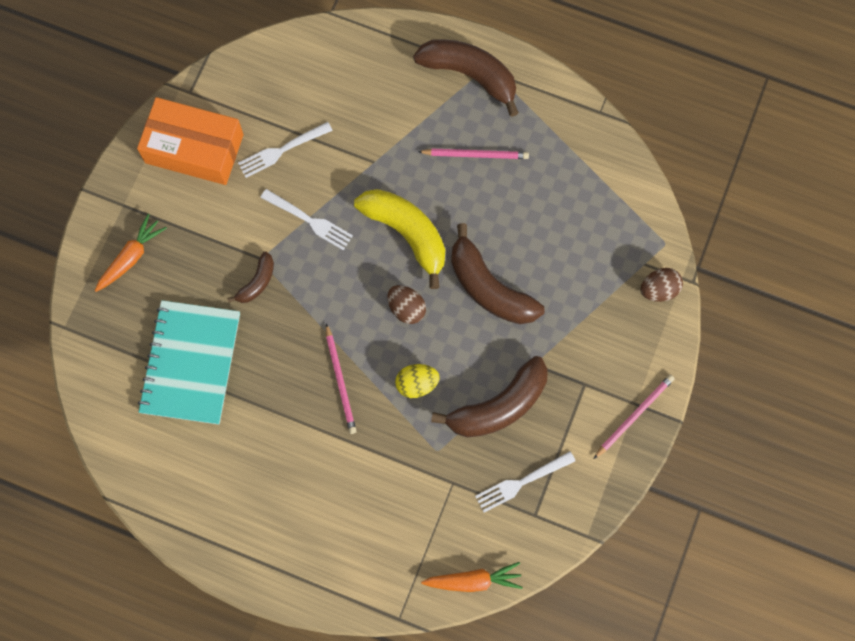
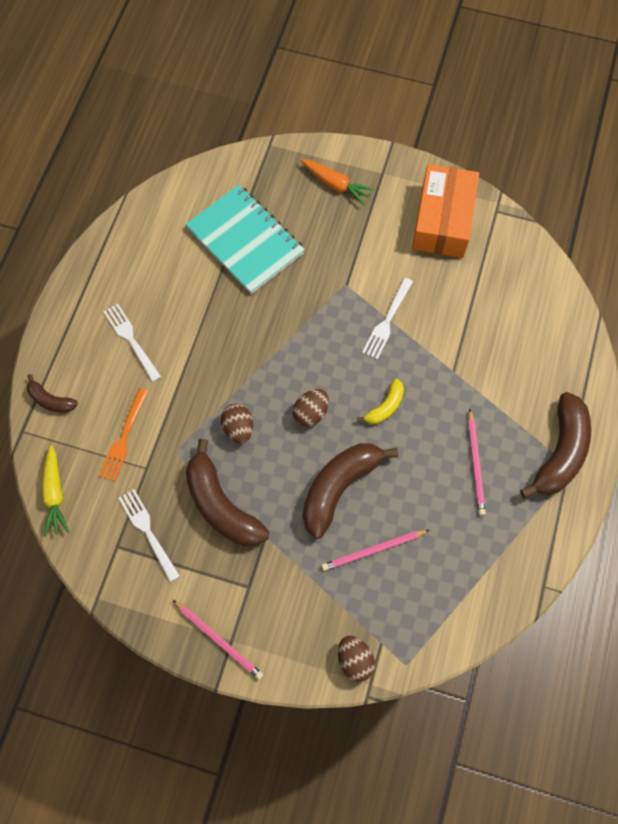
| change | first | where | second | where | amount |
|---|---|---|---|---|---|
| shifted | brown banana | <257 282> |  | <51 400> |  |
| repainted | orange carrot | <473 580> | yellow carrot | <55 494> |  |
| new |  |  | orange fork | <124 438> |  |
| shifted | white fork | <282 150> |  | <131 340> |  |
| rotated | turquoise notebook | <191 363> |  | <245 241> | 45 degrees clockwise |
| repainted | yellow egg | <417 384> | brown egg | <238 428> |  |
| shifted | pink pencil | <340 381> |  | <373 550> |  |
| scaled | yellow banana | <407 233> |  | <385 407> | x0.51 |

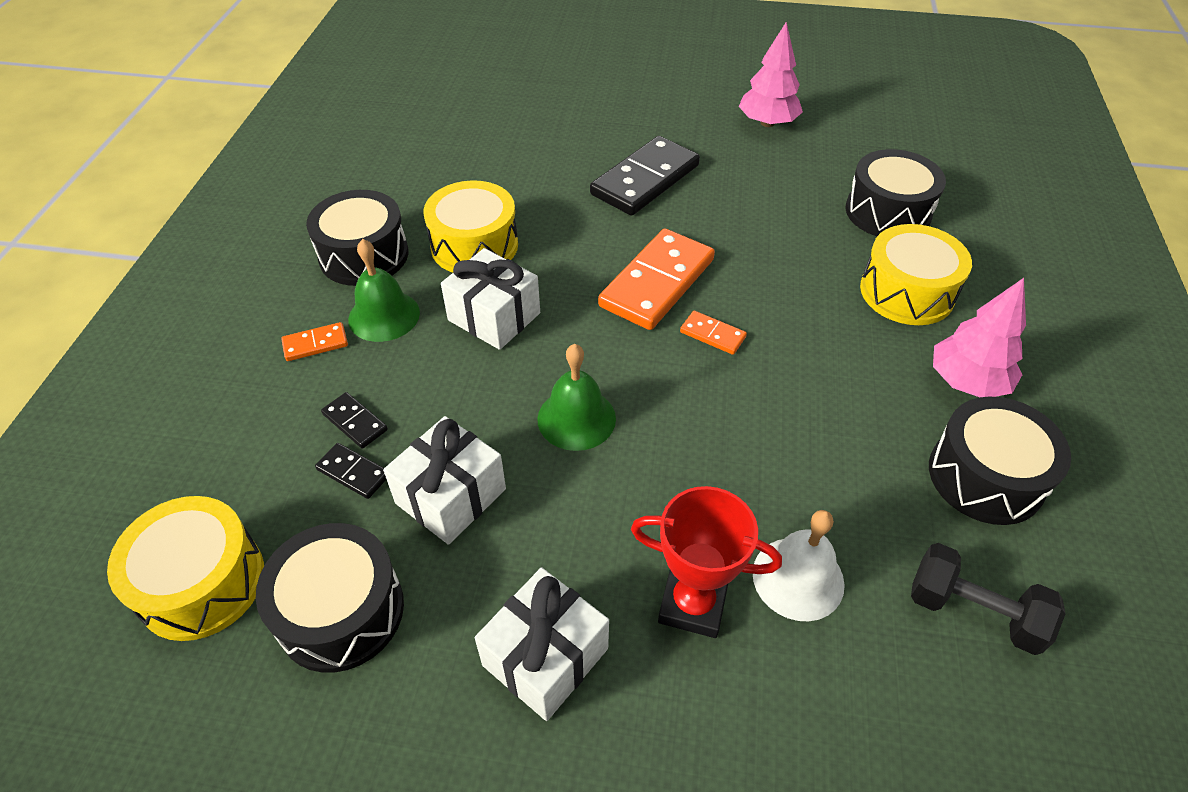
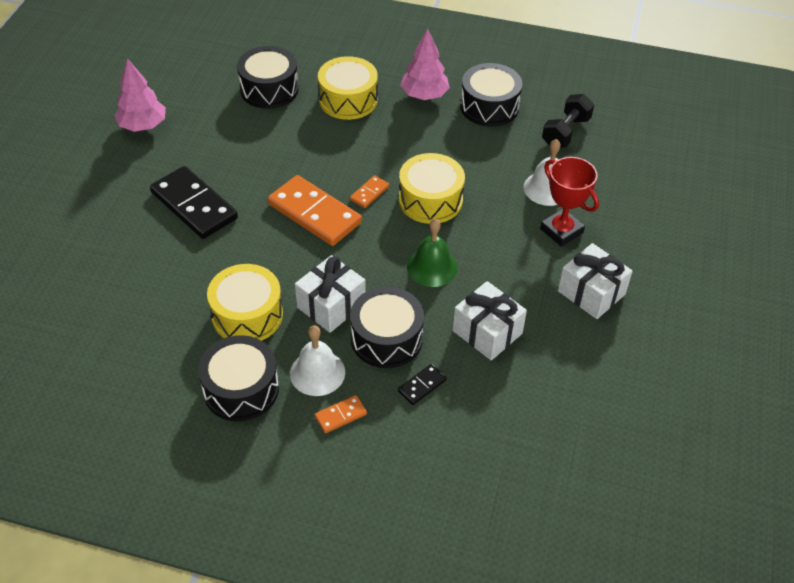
| change | first | where | second | where | amount |
|---|---|---|---|---|---|
| repainted | green bell | <384 316> | white bell | <317 372> |  |
| rotated | orange domino | <315 344> |  | <340 415> | 75 degrees clockwise |
| shifted | black drum | <341 611> |  | <386 338> |  |
| shifted | yellow drum | <201 582> |  | <430 200> |  |
| rotated | red trophy | <692 604> |  | <561 231> | 60 degrees counterclockwise |
| gone | black domino | <353 472> |  |  |  |

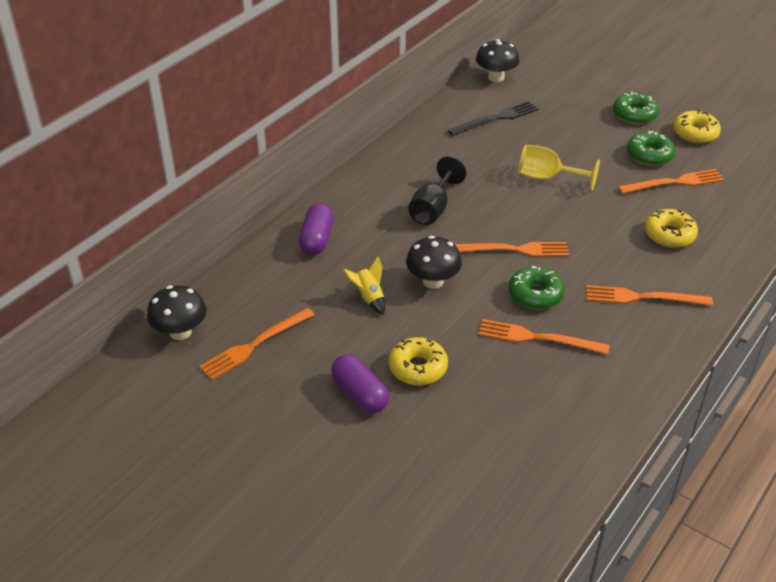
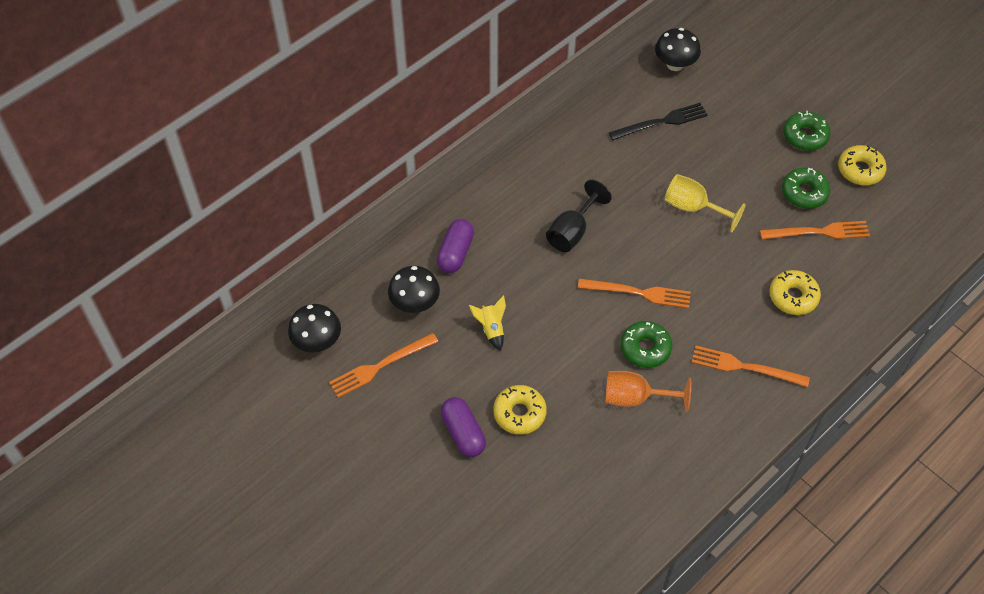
| change | first | where | second | where | amount |
|---|---|---|---|---|---|
| shifted | black mushroom | <433 281> |  | <415 303> |  |
| swapped | orange fork | <538 338> | orange goblet | <635 398> |  |

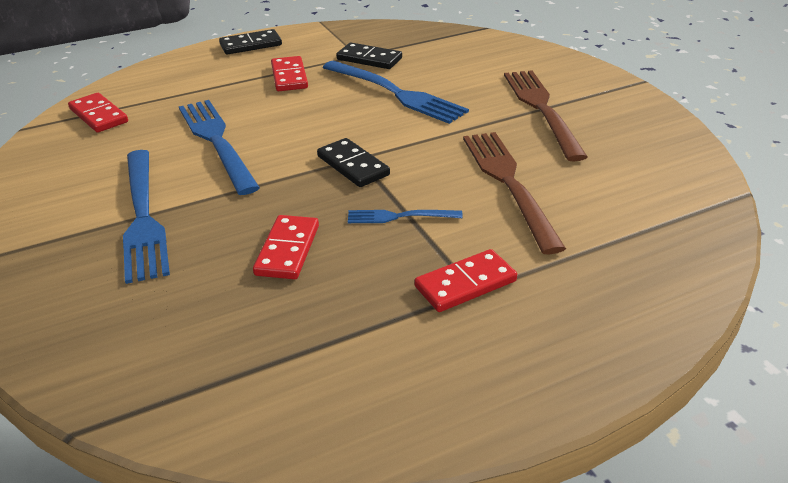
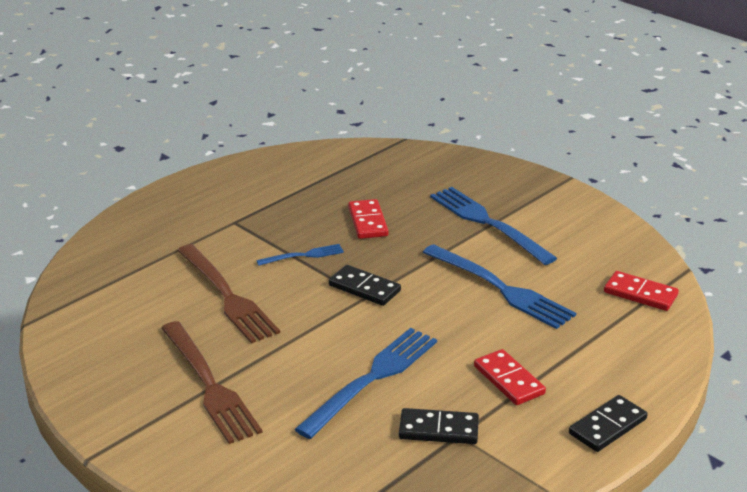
| change | first | where | second | where | amount |
|---|---|---|---|---|---|
| rotated | blue fork | <397 93> |  | <372 378> | 105 degrees clockwise |
| gone | red domino | <465 284> |  |  |  |

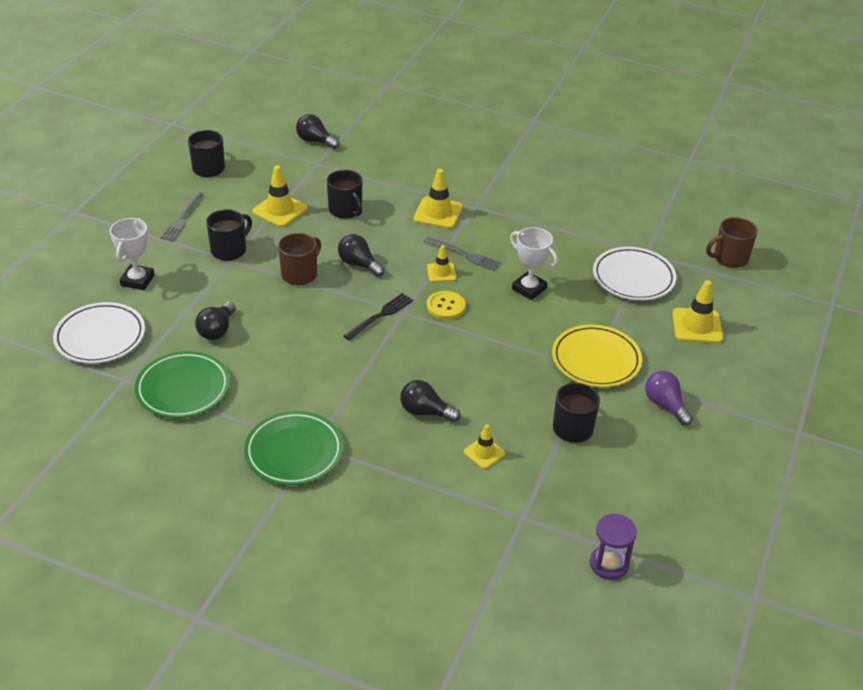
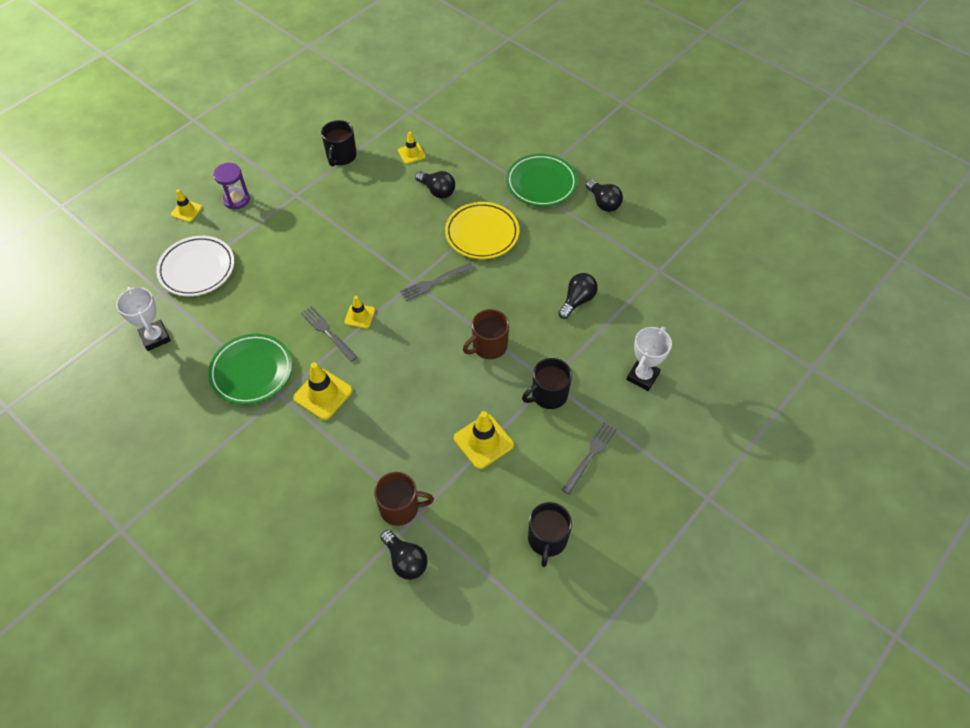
| change | first | where | second | where | amount |
|---|---|---|---|---|---|
| shifted | white trophy | <529 289> |  | <155 337> |  |
| scaled | yellow traffic cone | <697 326> |  | <186 211> | x0.61 |
| shifted | green plate | <183 388> |  | <251 371> |  |
| shifted | purple hourglass | <609 564> |  | <236 199> |  |
| shifted | brown mug | <729 258> |  | <400 508> |  |
| repainted | black fork | <381 315> | grey fork | <434 282> |  |
| shifted | yellow plate | <596 360> |  | <482 233> |  |
| shifted | black light bulb | <359 264> |  | <603 203> |  |
| gone | white plate | <100 337> |  |  |  |
| gone | black mug | <346 210> |  |  |  |
| gone | yellow button | <445 306> |  |  |  |
| gone | purple light bulb | <665 405> |  |  |  |

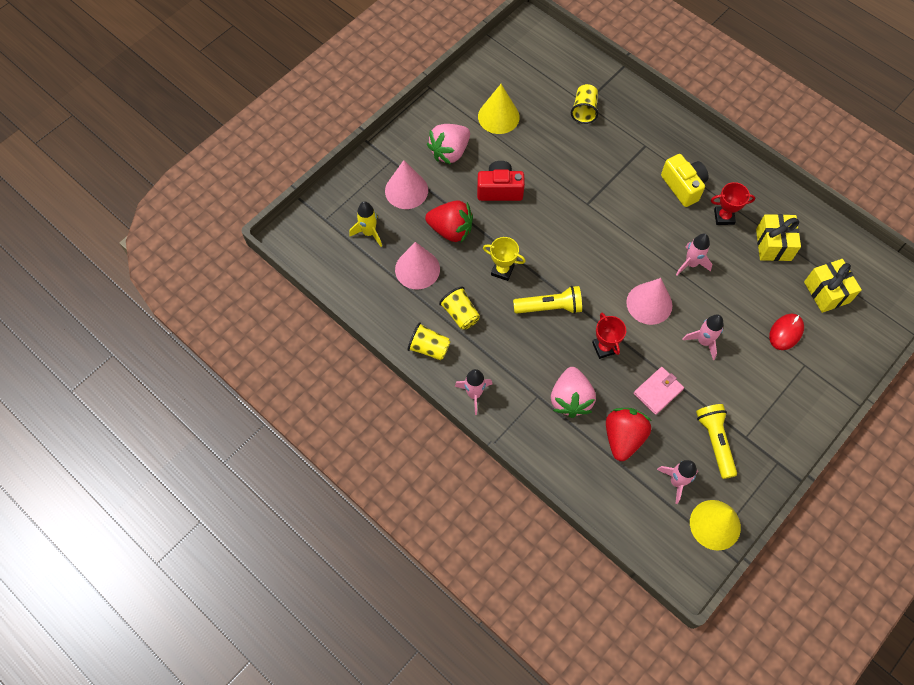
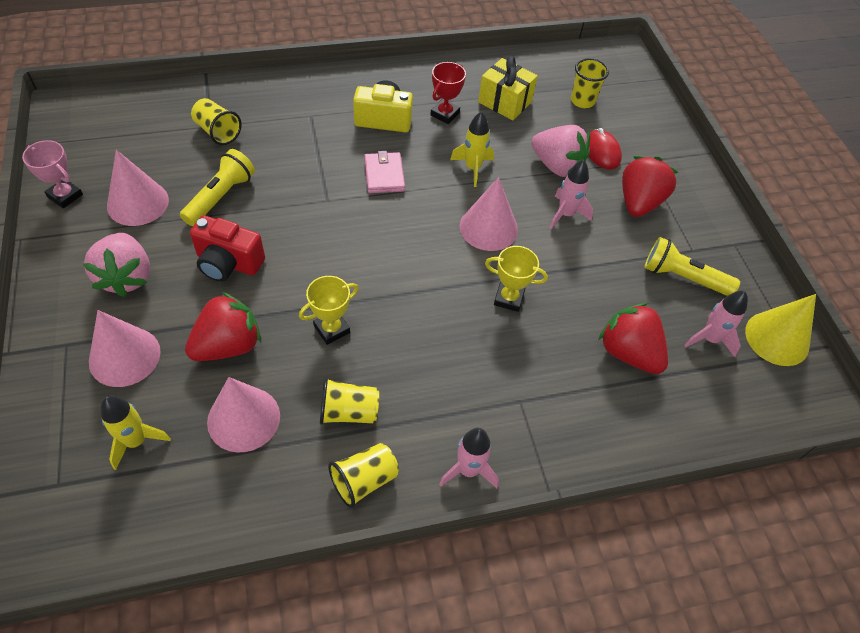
| change | first | where | second | where | amount |
|---|---|---|---|---|---|
| new |  |  | pink trophy | <65 196> |  |
| repainted | yellow cone | <498 116> | pink cone | <138 203> |  |
| shifted | yellow flashlight | <549 307> |  | <220 197> |  |
| rotated | red camera | <499 190> |  | <228 263> | 105 degrees counterclockwise |
| shifted | pink wallet | <658 391> |  | <384 175> |  |
| repainted | pink rocket | <691 264> | yellow rocket | <472 168> |  |
| repainted | red trophy | <604 347> | yellow trophy | <509 298> |  |
| shifted | pink strawberry | <570 399> |  | <557 166> |  |
| swapped | yellow gift | <826 292> | yellow cup | <582 101> |  |
| new |  |  | red strawberry | <639 202> |  |

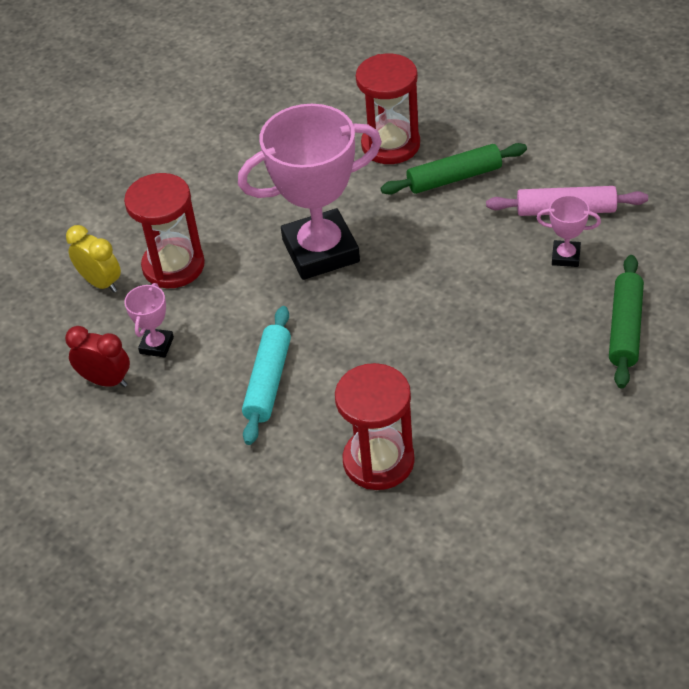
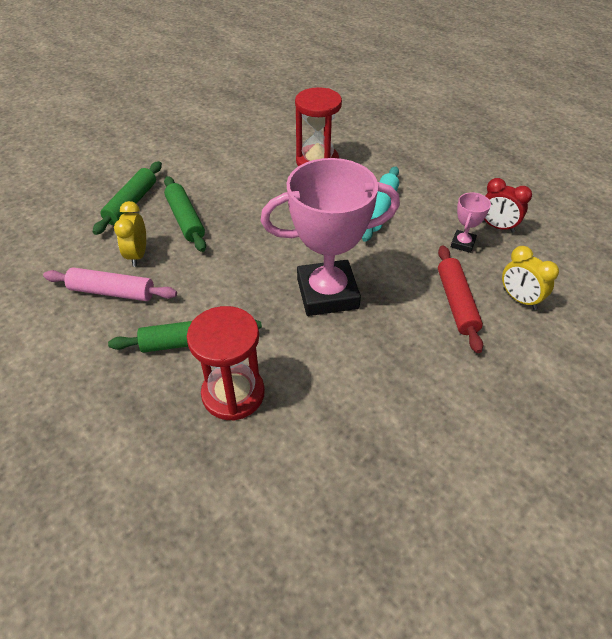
| change | first | where | second | where | amount |
|---|---|---|---|---|---|
| swapped | pink trophy | <566 256> | yellow clock | <137 255> |  |
| new |  |  | green rolling pin | <185 219> |  |
| swapped | red hourglass | <173 266> | red rolling pin | <456 303> |  |

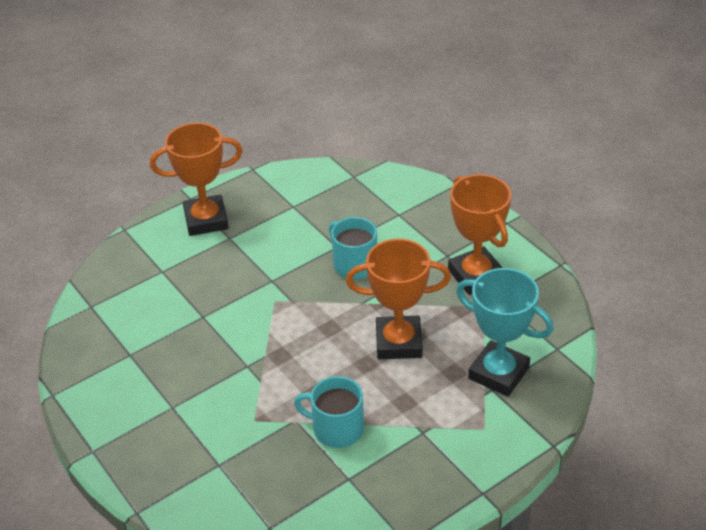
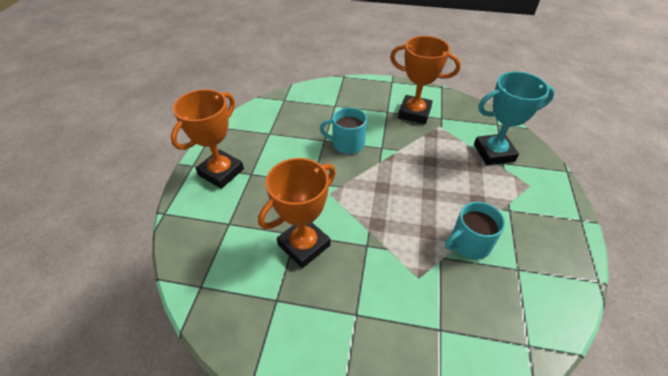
| change | first | where | second | where | amount |
|---|---|---|---|---|---|
| shifted | orange trophy | <398 342> |  | <304 245> |  |

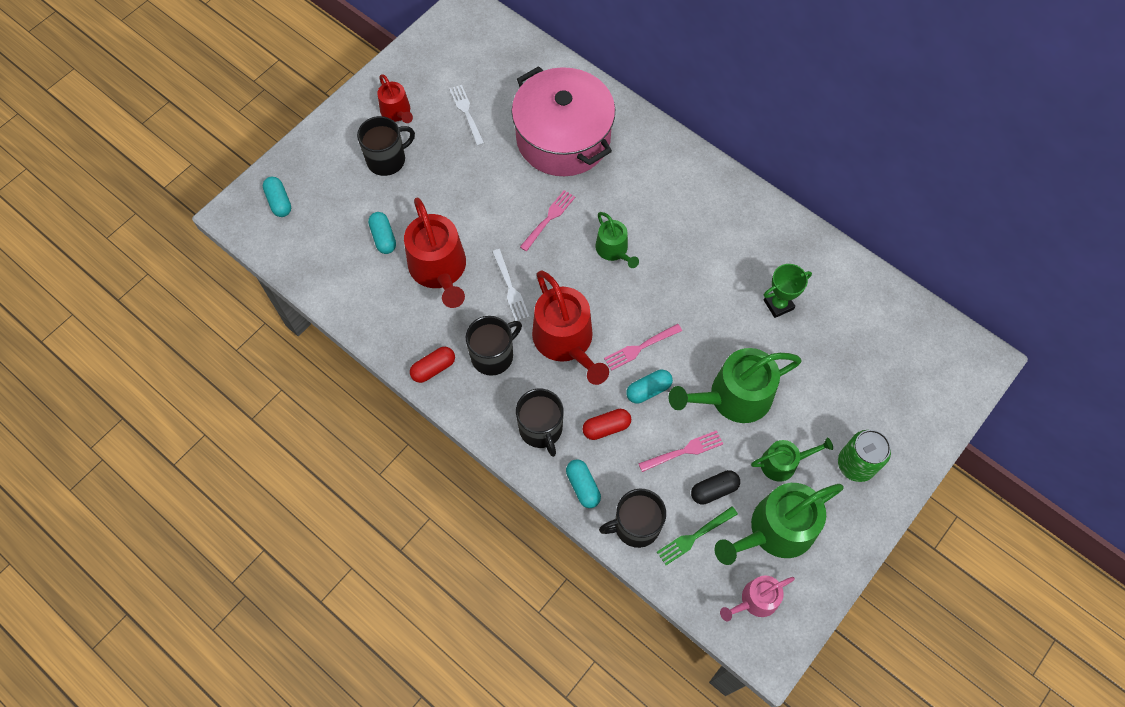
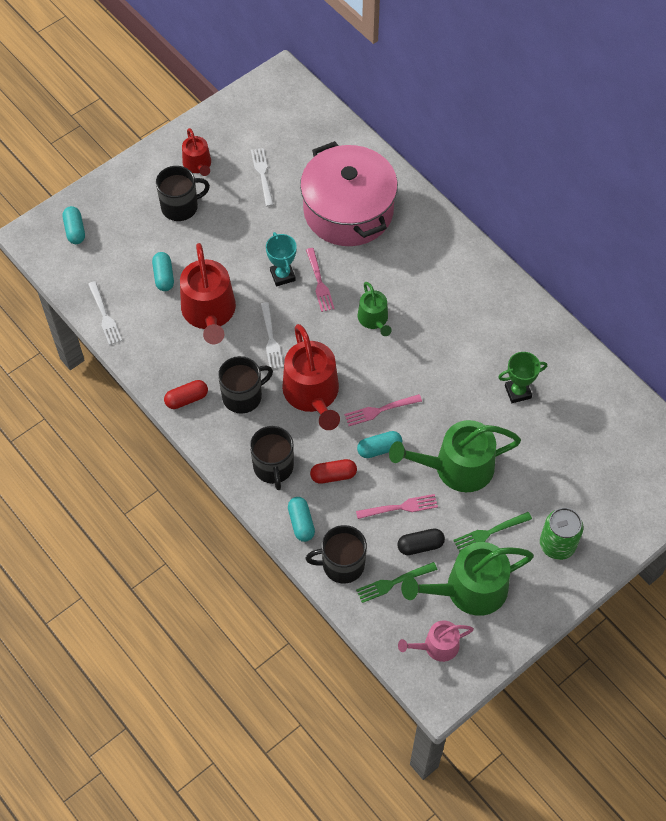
| change | first | where | second | where | amount |
|---|---|---|---|---|---|
| new |  |  | white fork | <104 315> |  |
| new |  |  | turquoise trophy | <282 275> |  |
| rotated | pink fork | <548 219> |  | <319 282> | 120 degrees clockwise |
| swapped | green watering can | <783 463> | green fork | <490 532> |  |

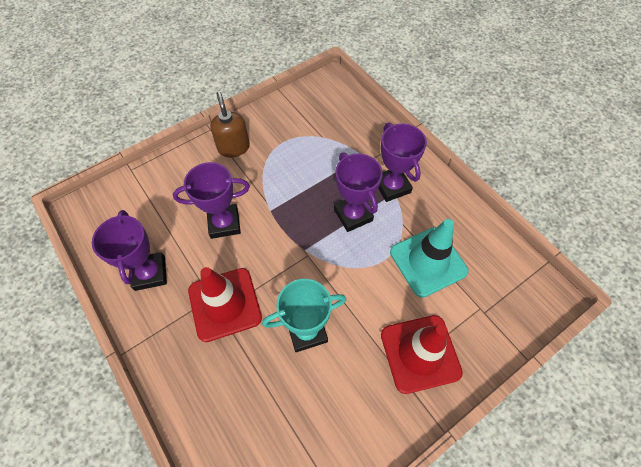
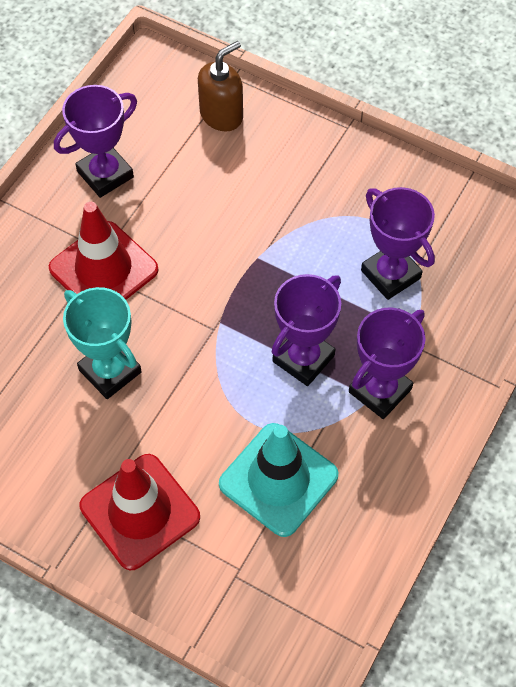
| change | first | where | second | where | amount |
|---|---|---|---|---|---|
| shifted | brown soap dispenser | <233 147> |  | <221 115> |  |
| shifted | purple trophy | <224 223> |  | <390 274> |  |

